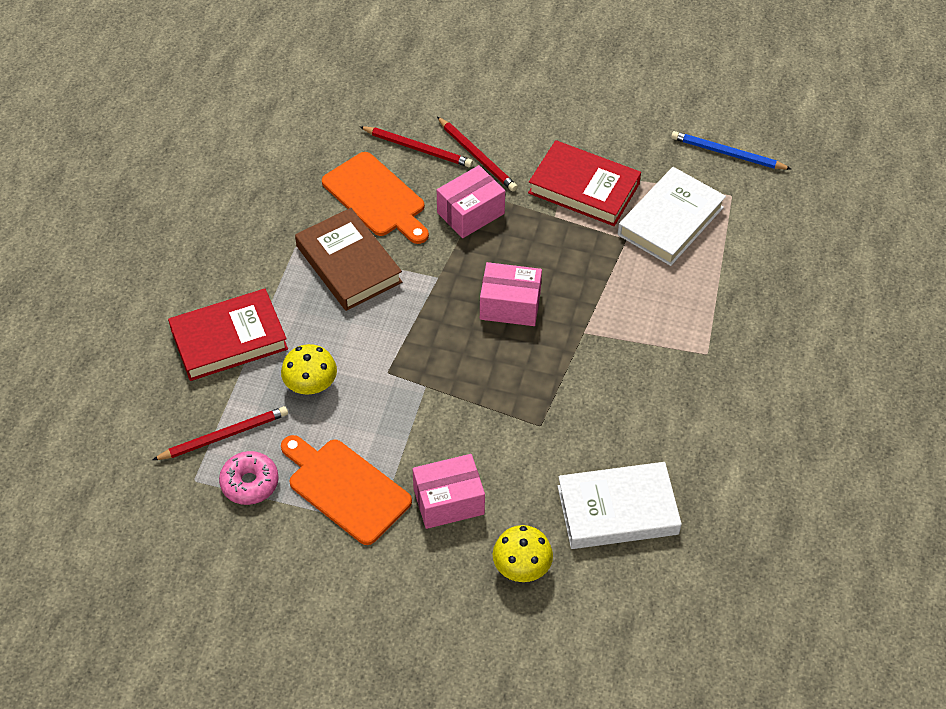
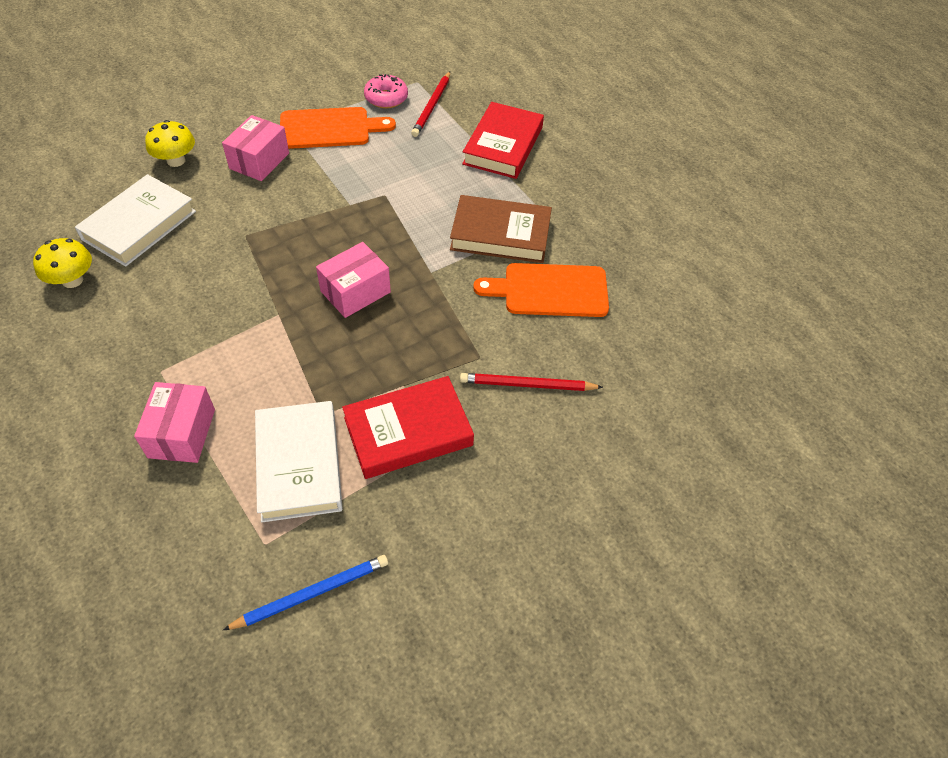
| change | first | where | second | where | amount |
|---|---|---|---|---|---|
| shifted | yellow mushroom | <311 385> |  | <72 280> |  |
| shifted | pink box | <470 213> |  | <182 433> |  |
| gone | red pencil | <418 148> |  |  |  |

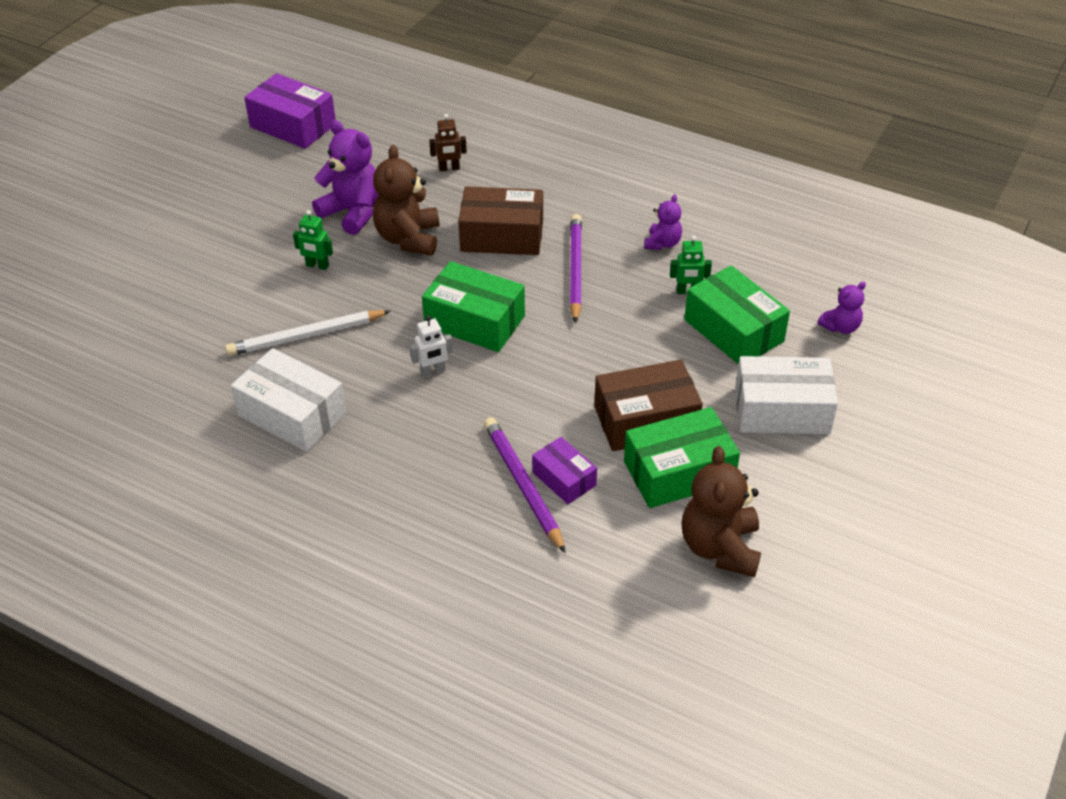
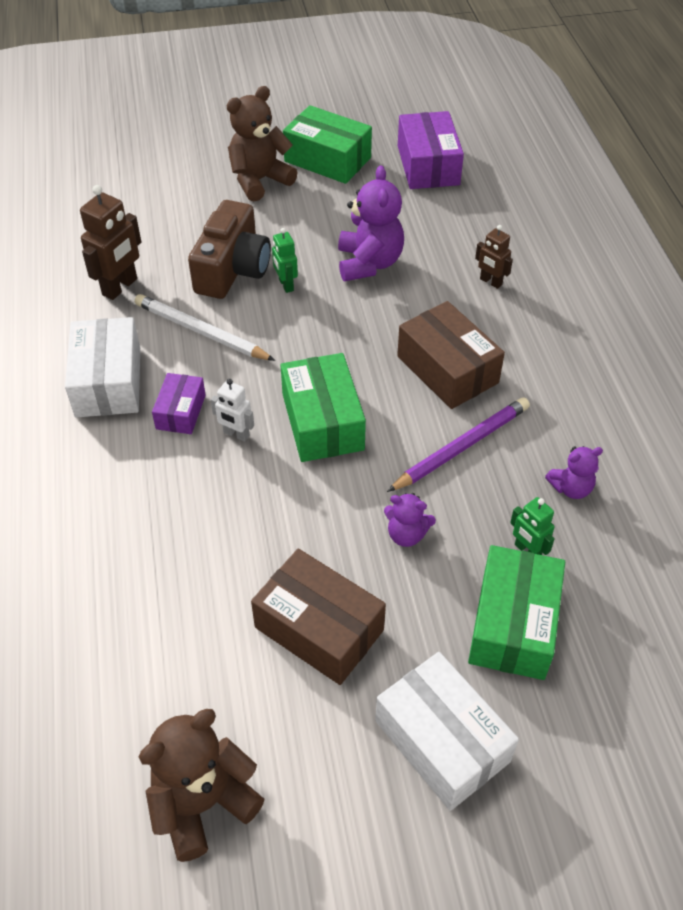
| change | first | where | second | where | amount |
|---|---|---|---|---|---|
| new |  |  | brown robot | <120 287> |  |
| shifted | purple box | <564 479> |  | <181 412> |  |
| new |  |  | brown camera | <232 269> |  |
| shifted | brown teddy bear | <408 239> |  | <259 180> |  |
| shifted | green box | <679 472> |  | <327 159> |  |
| shifted | purple teddy bear | <840 327> |  | <406 534> |  |
| gone | purple pencil | <523 485> |  |  |  |

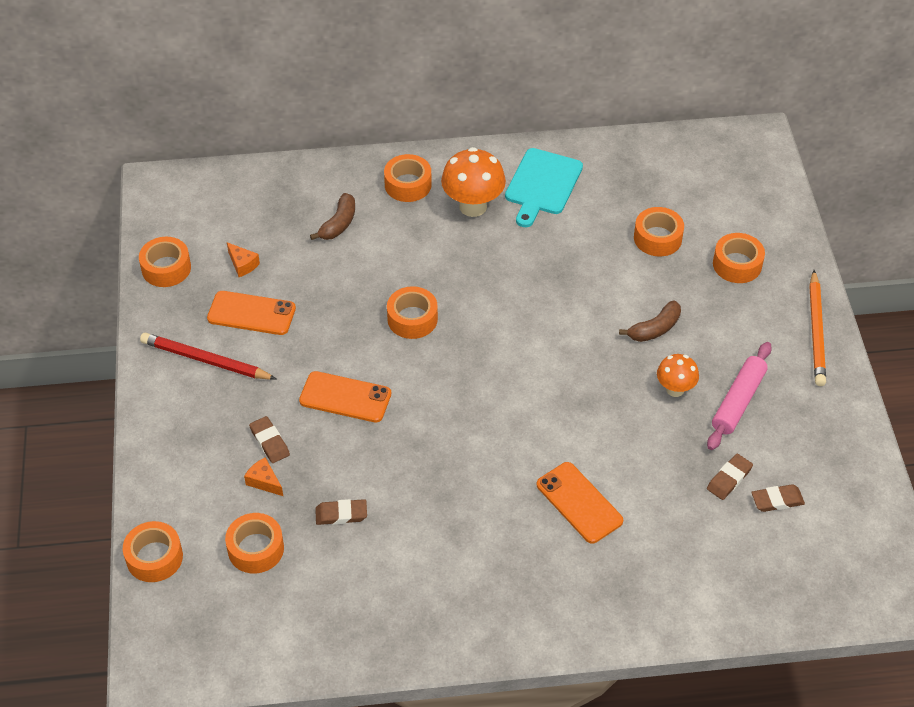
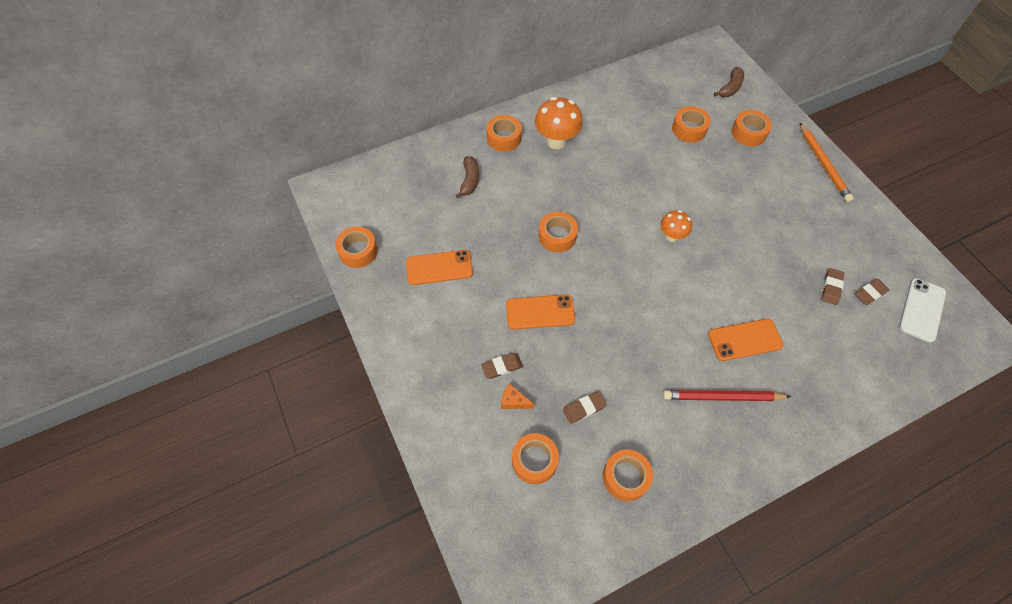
| change | first | where | second | where | amount |
|---|---|---|---|---|---|
| rotated | brown eraser | <269 442> |  | <502 366> | 60 degrees counterclockwise |
| shifted | orange tape | <154 557> |  | <625 477> |  |
| shifted | orange mushroom | <675 389> |  | <671 236> |  |
| shifted | red pencil | <205 360> |  | <722 397> |  |
| rotated | orange phone | <579 503> |  | <745 340> | 45 degrees counterclockwise |
| shifted | brown banana | <654 329> |  | <730 88> |  |
| new |  |  | white phone | <922 310> |  |
| gone | orange cheese | <242 264> |  |  |  |
| gone | turquoise cutting board | <542 185> |  |  |  |
| gone | pink rolling pin | <738 401> |  |  |  |

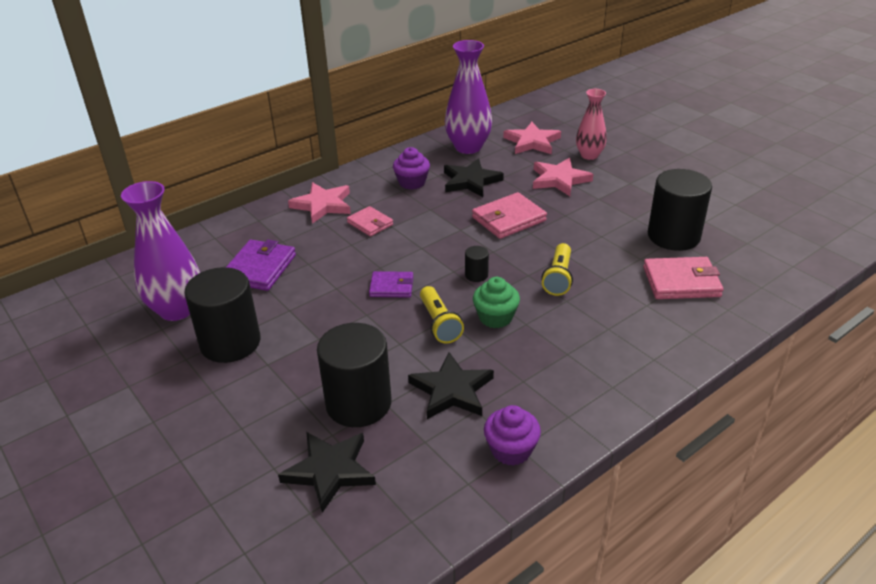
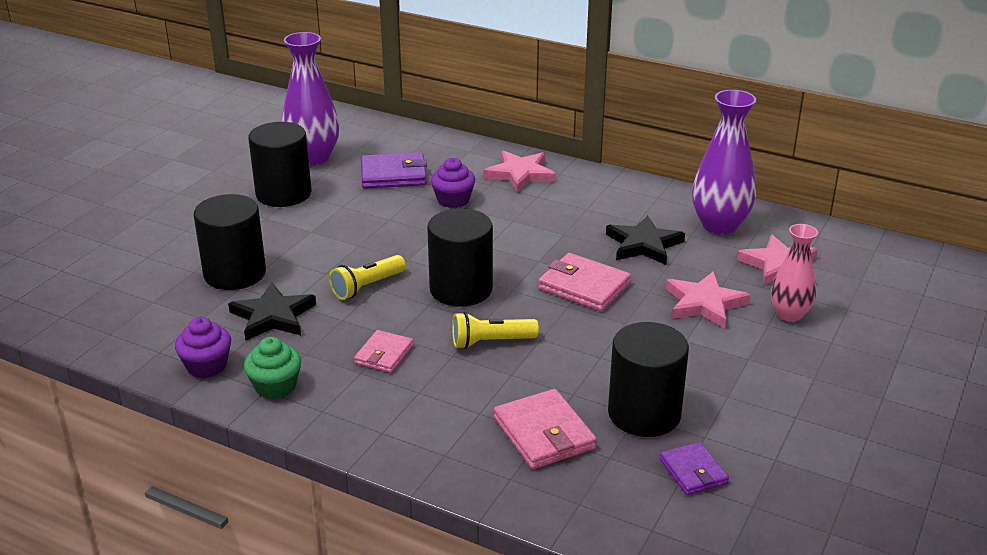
| change | first | where | second | where | amount |
|---|---|---|---|---|---|
| shifted | green cupcake | <495 317> |  | <275 386> |  |
| shifted | pink wallet | <370 223> |  | <384 354> |  |
| scaled | black cylinder | <476 275> |  | <461 289> | x2.35 |
| shifted | purple cupcake | <412 182> |  | <453 200> |  |
| shifted | purple wallet | <391 287> |  | <693 471> |  |
| gone | black star | <330 471> |  |  |  |

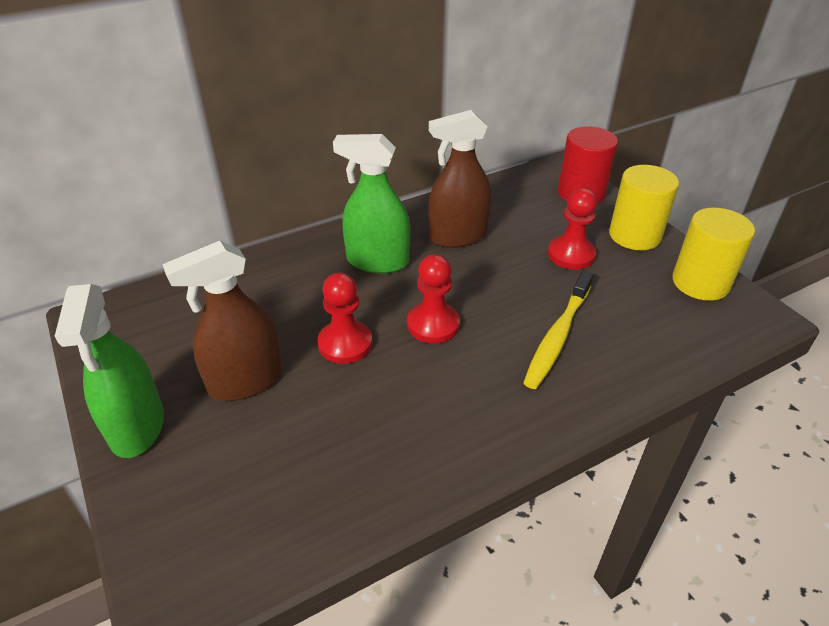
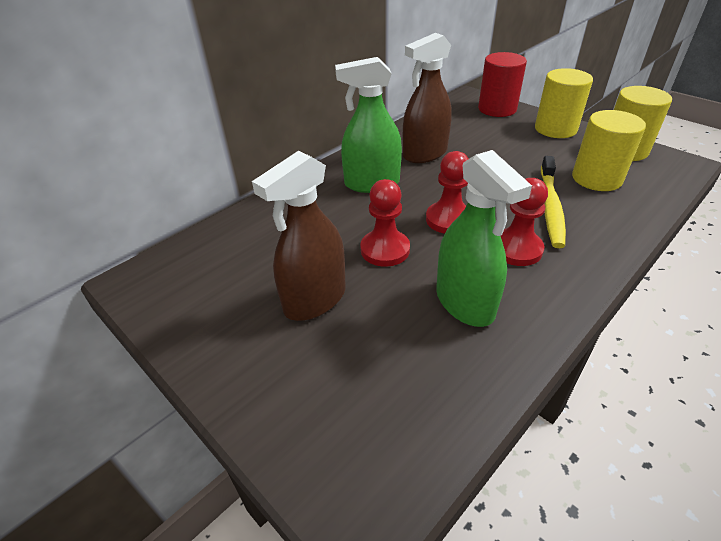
| change | first | where | second | where | amount |
|---|---|---|---|---|---|
| shifted | green spray bottle | <137 427> |  | <465 302> |  |
| shifted | red pawn | <571 254> |  | <516 249> |  |
| new |  |  | yellow cylinder | <596 178> |  |

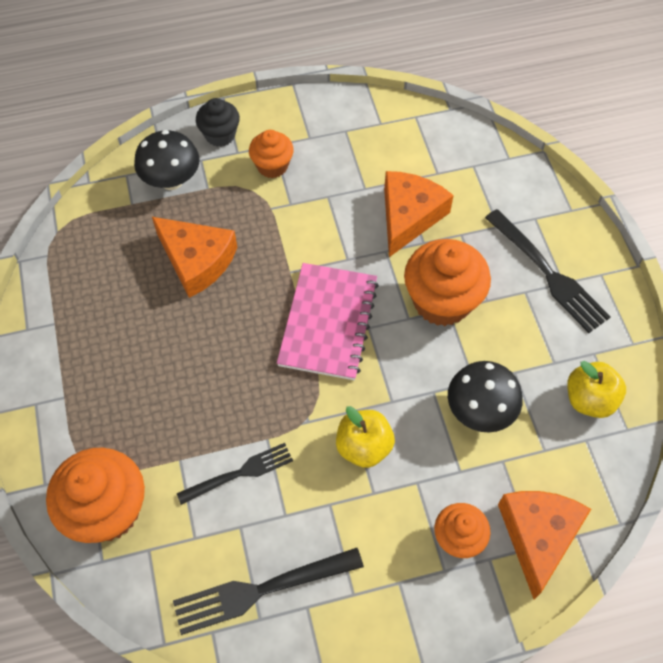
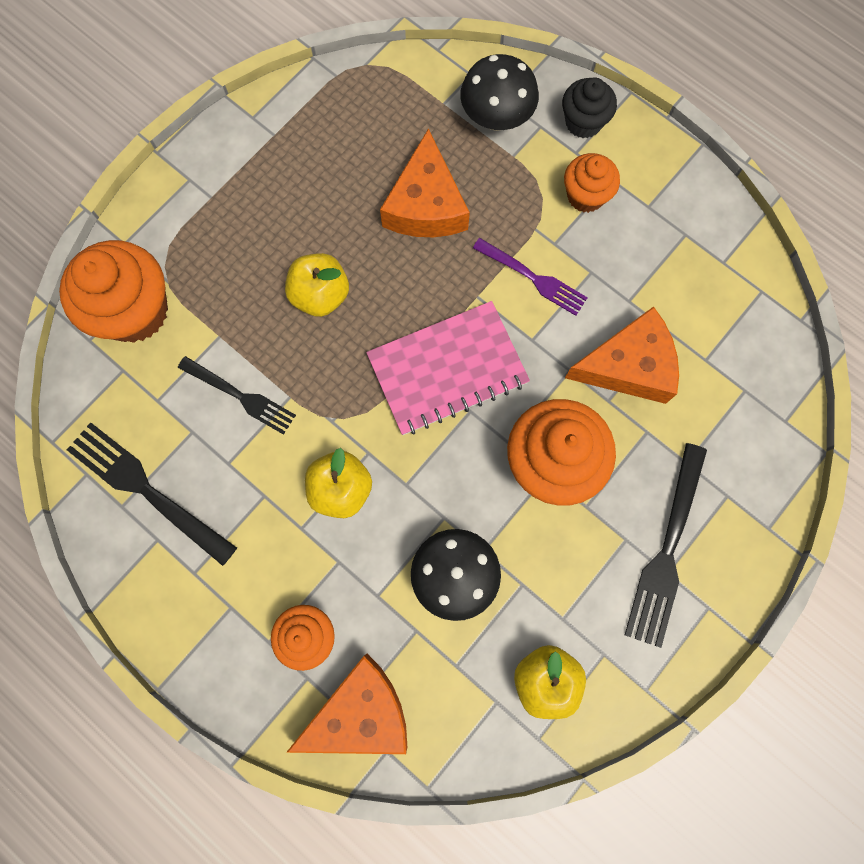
| change | first | where | second | where | amount |
|---|---|---|---|---|---|
| new |  |  | yellow apple | <320 295> |  |
| new |  |  | purple fork | <533 278> |  |

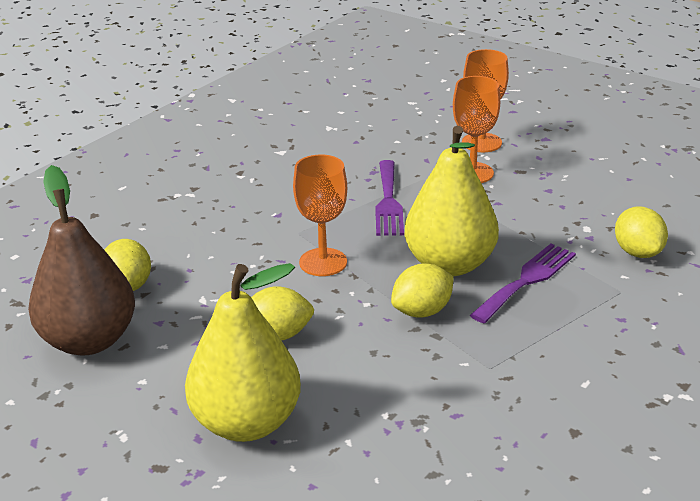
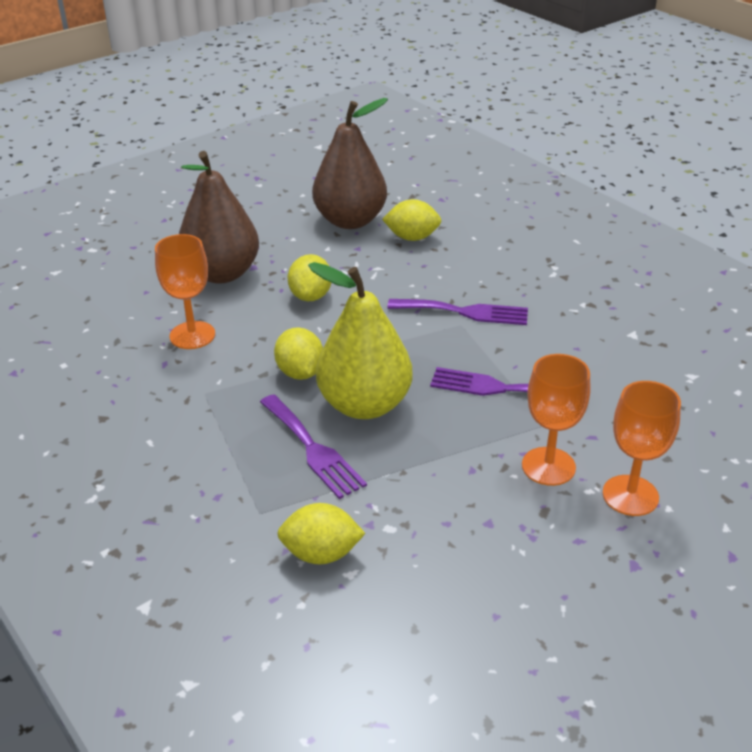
| change | first | where | second | where | amount |
|---|---|---|---|---|---|
| shifted | orange goblet | <323 262> |  | <192 335> |  |
| repainted | yellow pear | <246 422> | brown pear | <222 273> |  |
| new |  |  | purple fork | <465 312> |  |

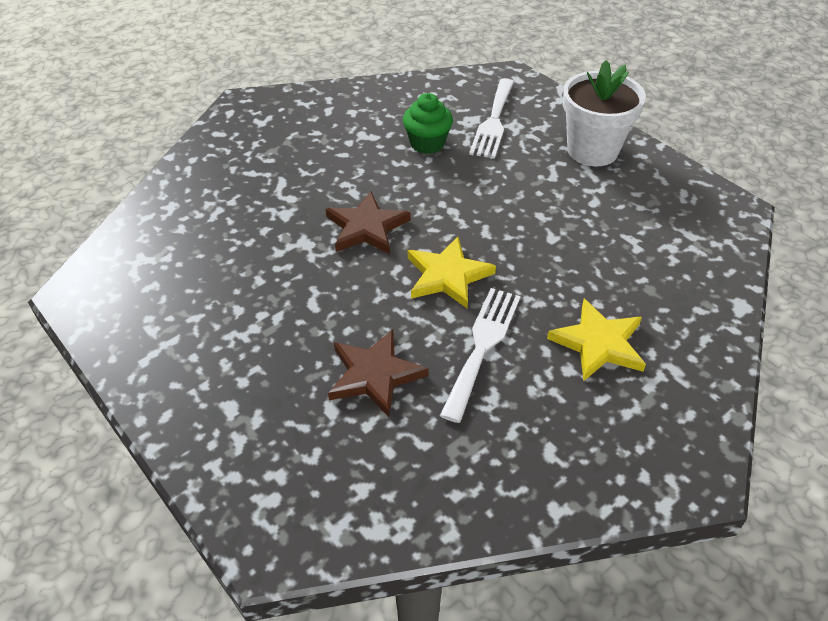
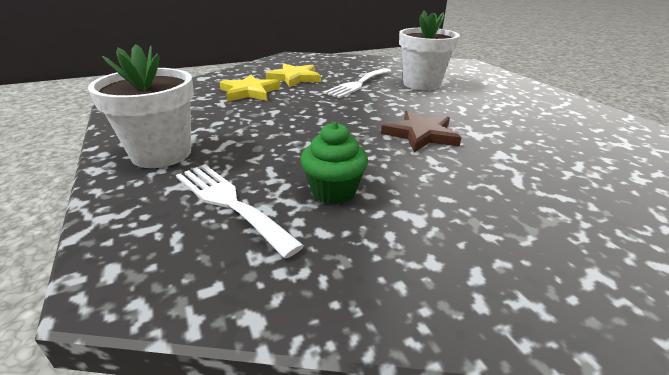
| change | first | where | second | where | amount |
|---|---|---|---|---|---|
| rotated | white fork | <493 122> |  | <229 202> | 75 degrees counterclockwise |
| shifted | yellow star | <448 276> |  | <249 92> |  |
| swapped | brown star | <375 375> | white flower pot | <421 84> |  |

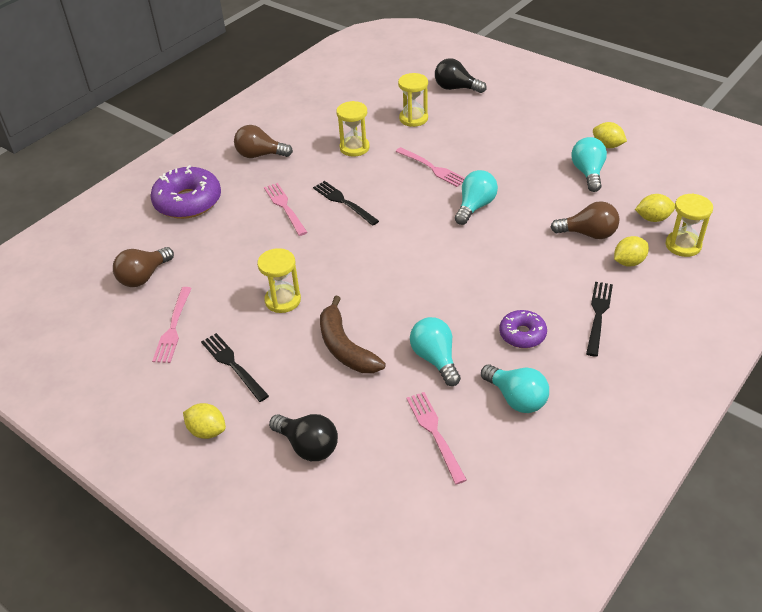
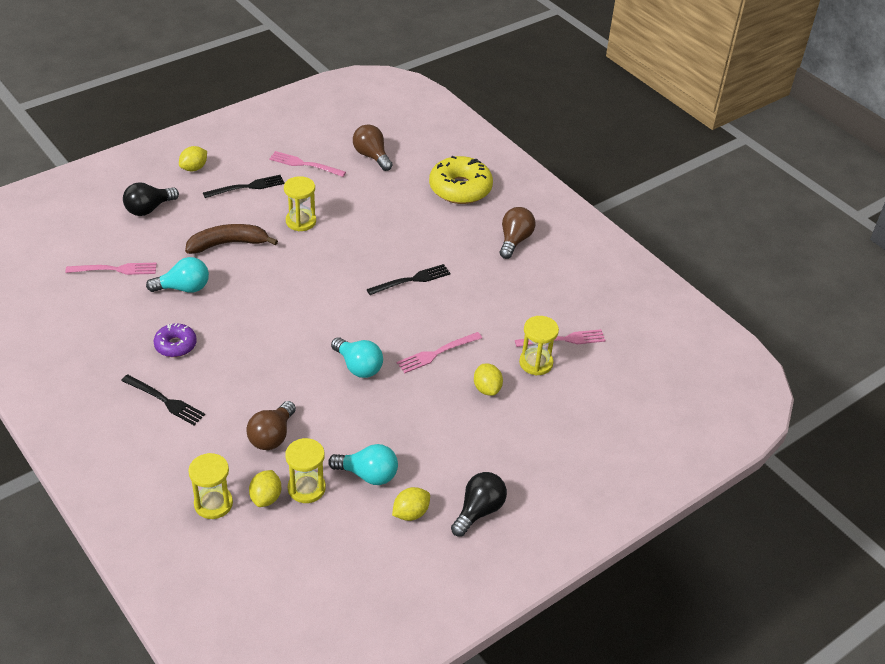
| change | first | where | second | where | amount |
|---|---|---|---|---|---|
| shifted | yellow hourglass | <354 148> |  | <306 488> |  |
| repainted | purple donut | <188 202> | yellow donut | <460 188> |  |
| shifted | black light bulb | <456 88> |  | <479 511> |  |
| shifted | yellow lemon | <628 262> |  | <487 389> |  |
| shifted | pink fork | <284 207> |  | <564 339> |  |
| gone | turquoise light bulb | <516 398> |  |  |  |

